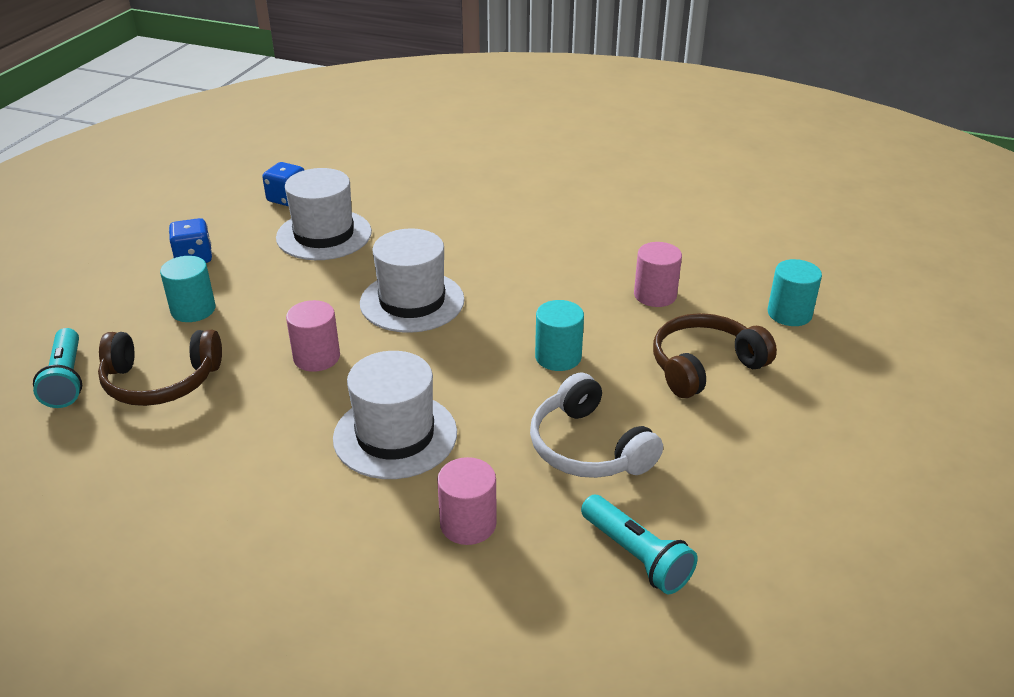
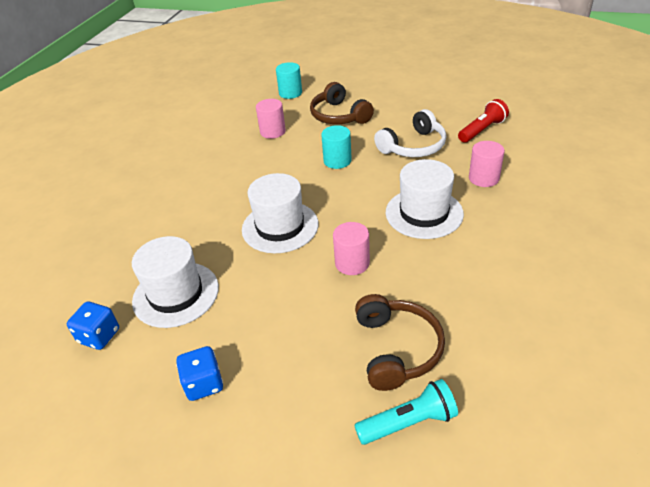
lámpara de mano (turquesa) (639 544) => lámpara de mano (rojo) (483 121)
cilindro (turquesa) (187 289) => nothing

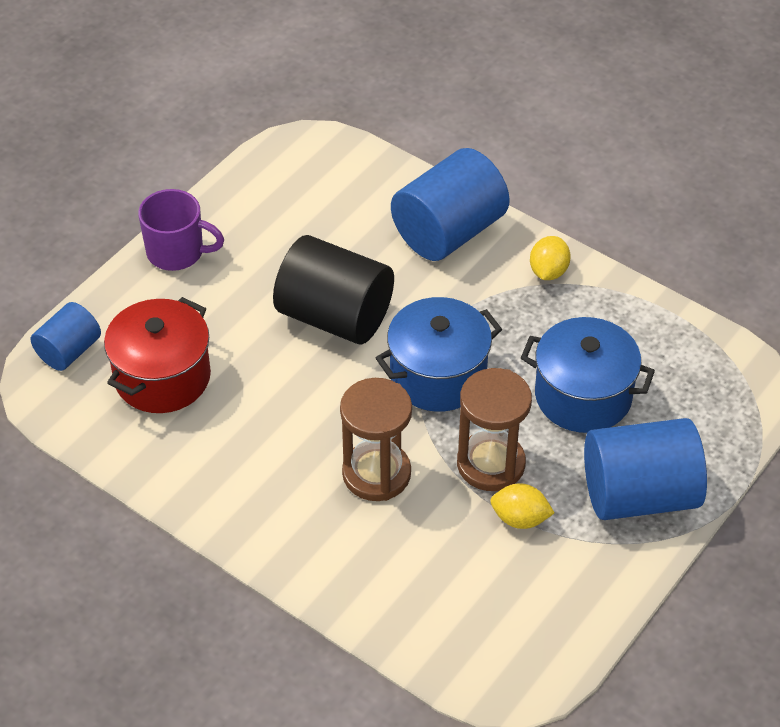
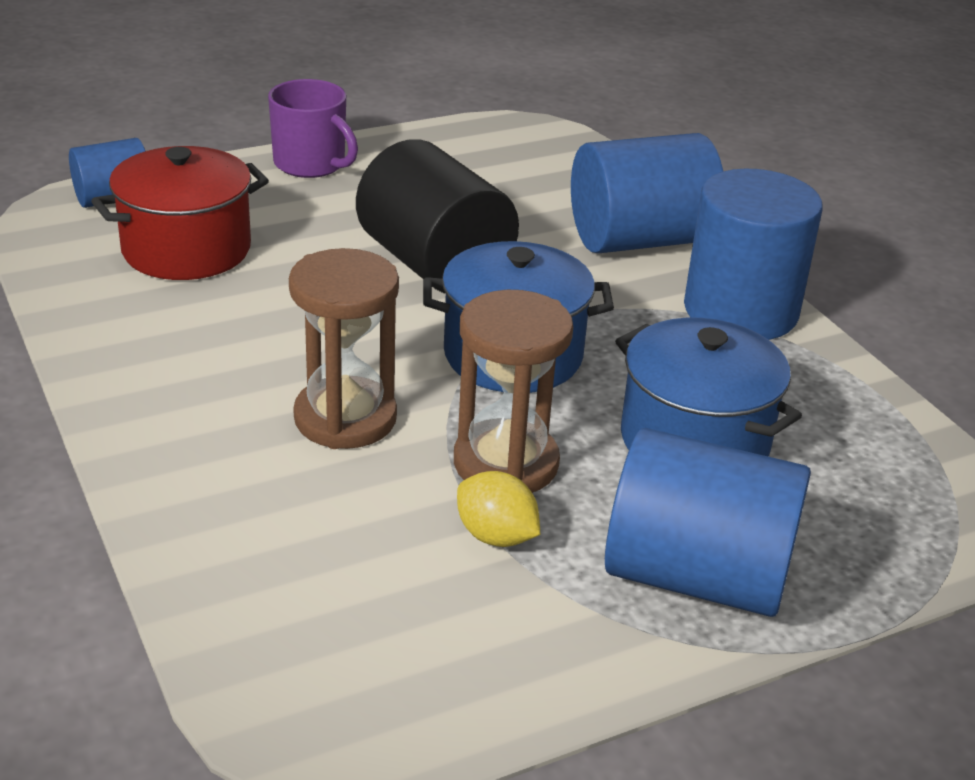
limón (amarillo) (550 258) => cilindro (azul) (753 254)

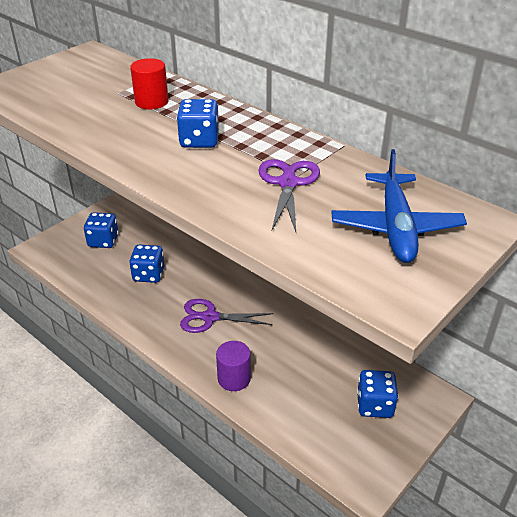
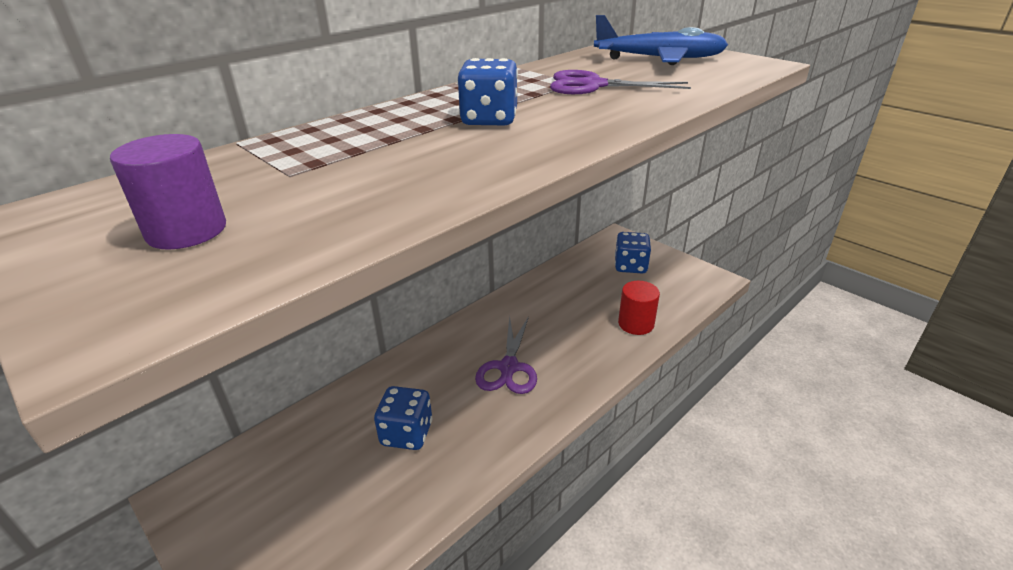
cilindro (morado) (233 366) => cilindro (morado) (168 192), moved
cilindro (rojo) (149 83) => cilindro (rojo) (639 308), moved
dado (azul) (101 230) => nothing

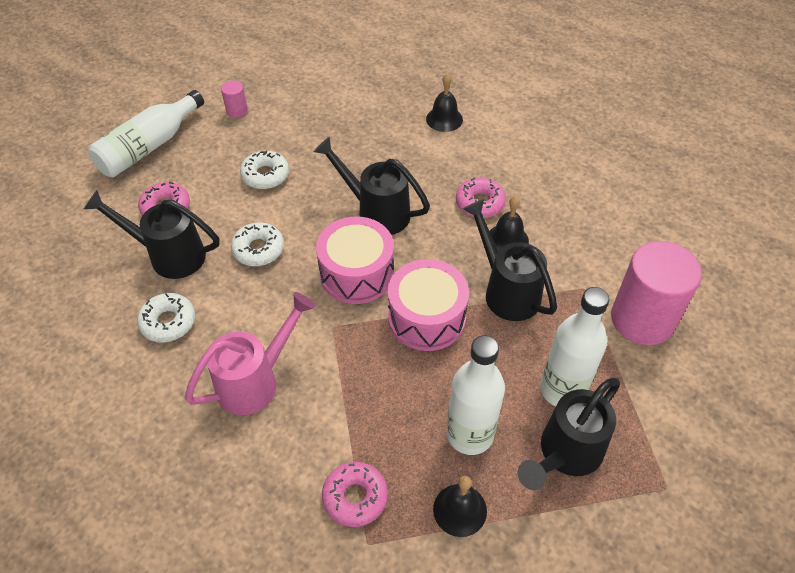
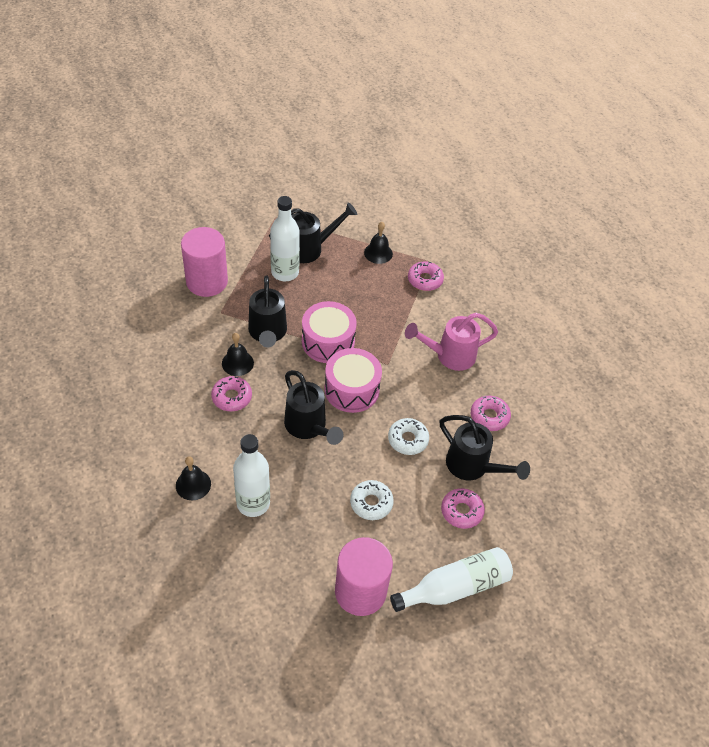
botella (blanco) (476 395) => botella (blanco) (251 475), moved
cilindro (rosa) (234 99) => cilindro (rosa) (364 576), x2.36
rosquilla (blanco) (166 318) => rosquilla (rosa) (491 413)

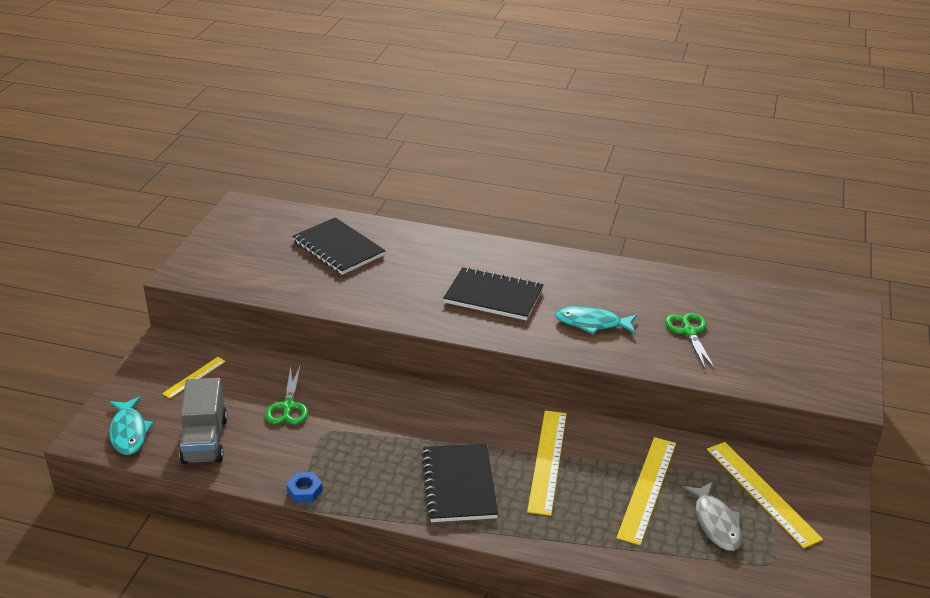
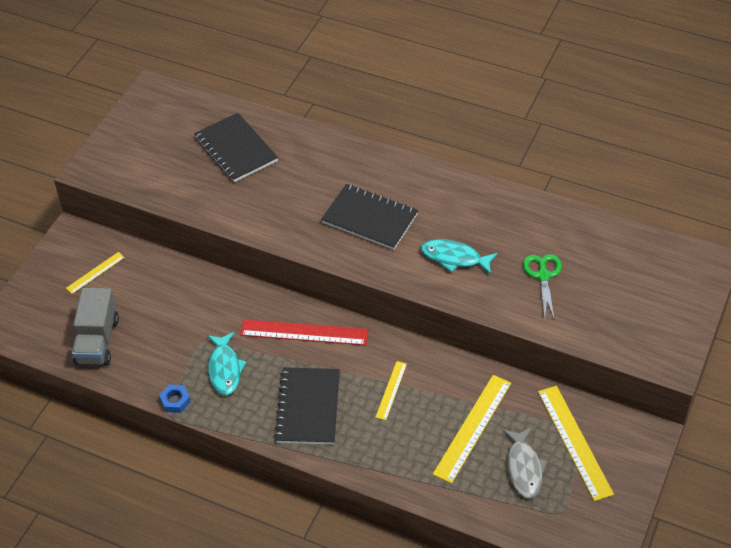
pez (turquesa) (131 425) => pez (turquesa) (226 364), moved
nothing => regla (rojo) (304 332)
regla (amarillo) (547 463) => regla (amarillo) (391 390), x0.54
tijeras (verde) (286 395) => nothing

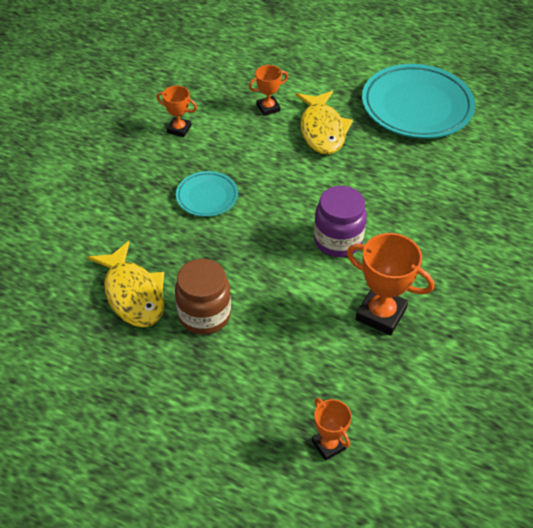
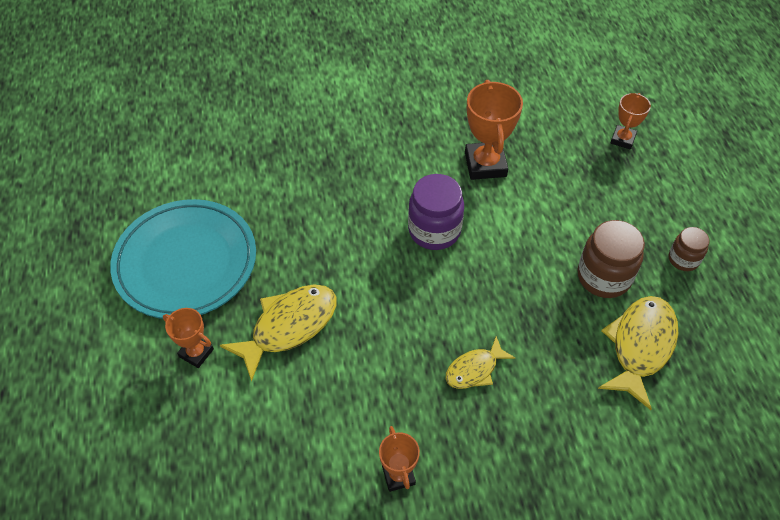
trofeo (naranja) (268 90) => trofeo (naranja) (188 338), moved
plato (turquesa) (207 194) => pez (amarillo) (480 362)
nothing => tarro (marrón) (689 249)

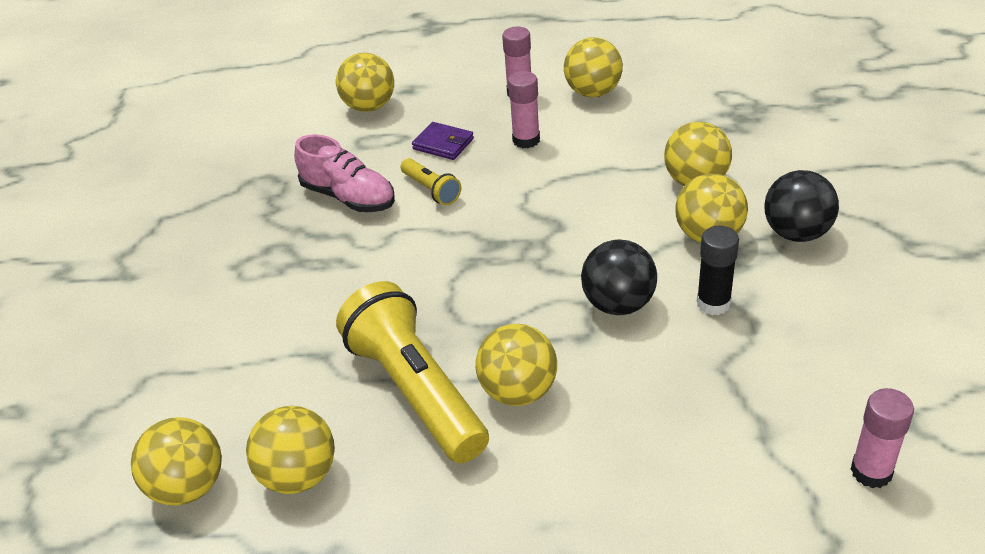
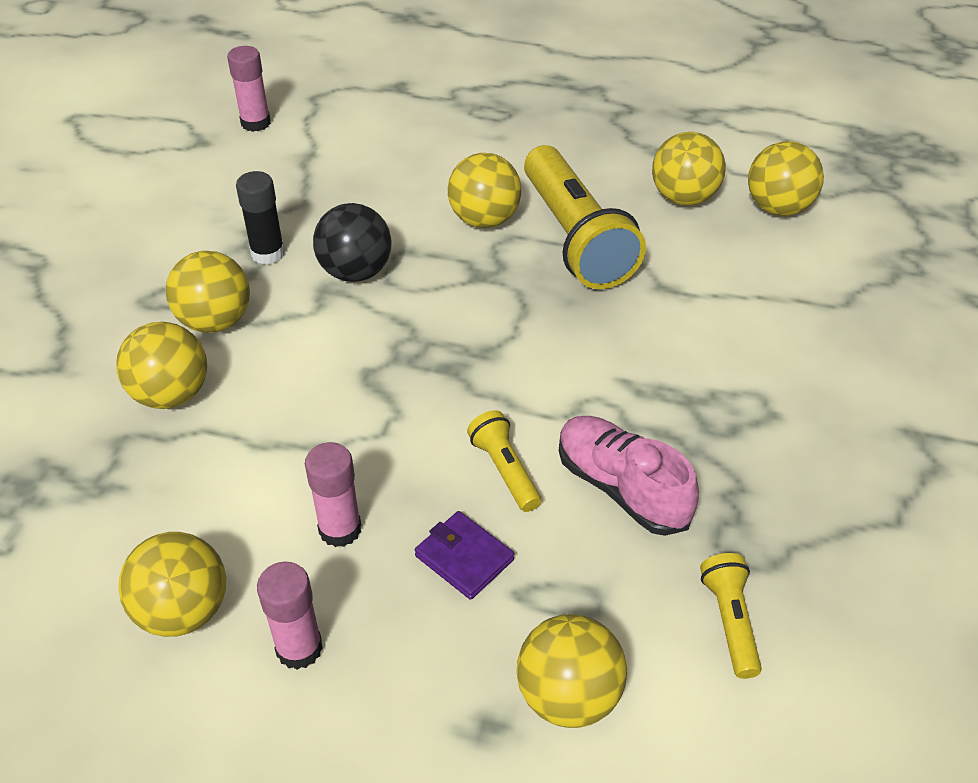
nothing => lámpara de mano (amarillo) (731 616)
pelota (negro) (801 206) => nothing

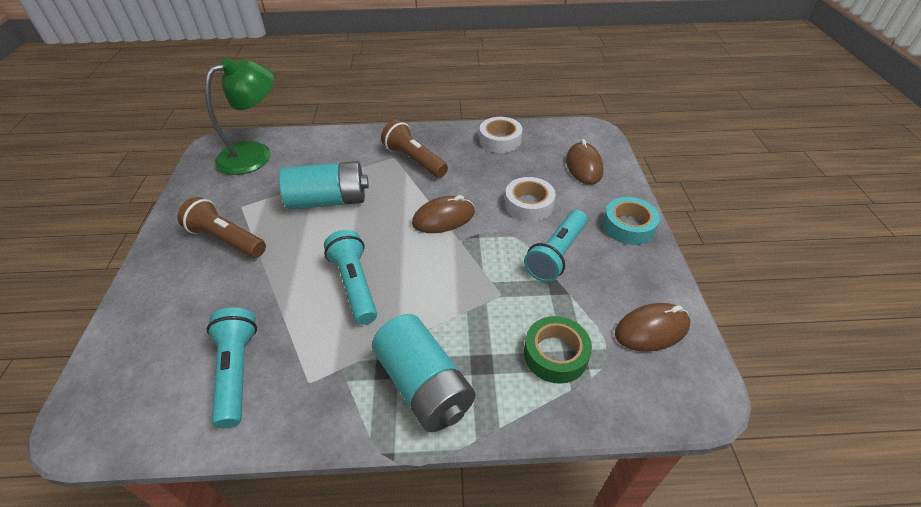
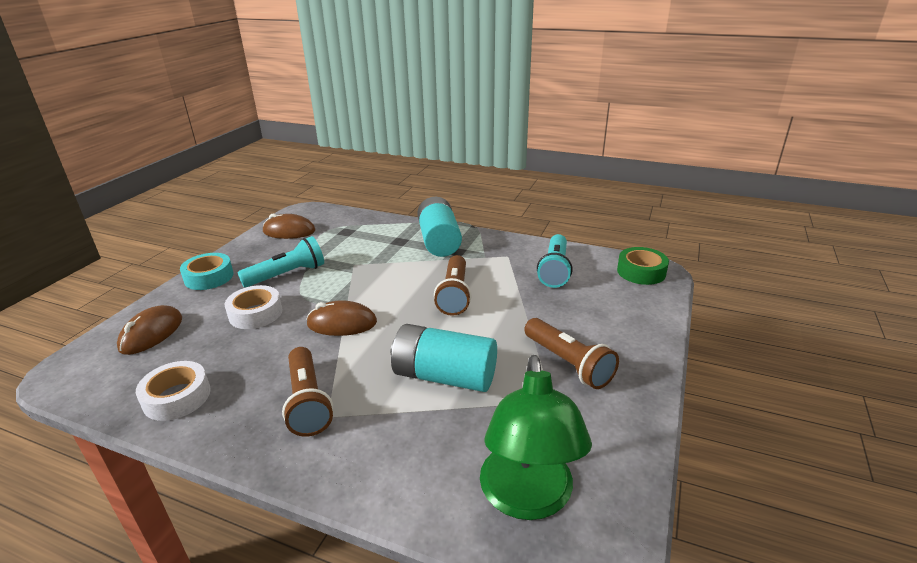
lámpara de mano (turquesa) (350 277) => lámpara de mano (marrón) (453 285)
lámpara (verde) (239 116) => lámpara (verde) (536 437), 75 degrees counterclockwise
cinta adhesiva (verde) (558 350) => cinta adhesiva (verde) (643 266), moved

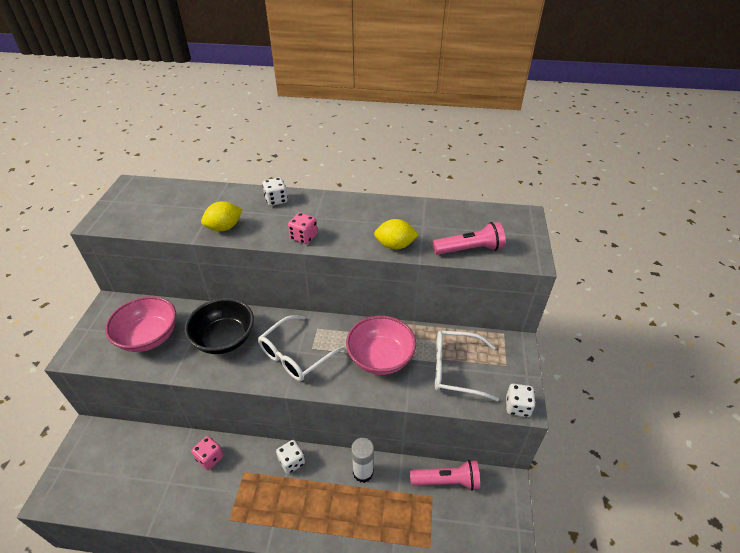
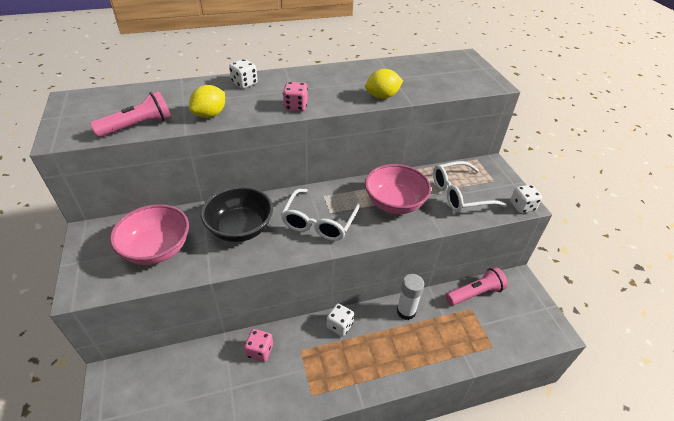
lámpara de mano (rosa) (469 238) => lámpara de mano (rosa) (130 114), moved

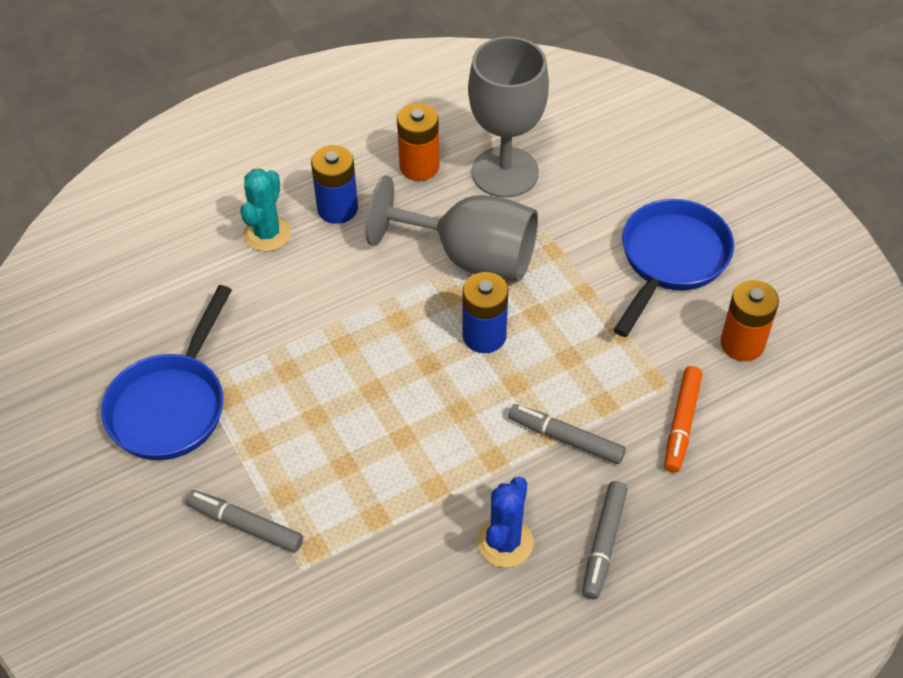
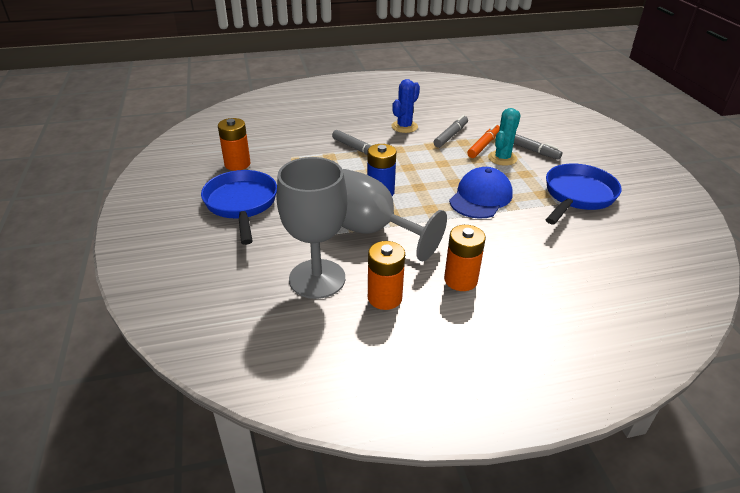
sartén (azul) (674 268) => sartén (azul) (239 207), 120 degrees clockwise
rotulador (gris) (605 540) => rotulador (gris) (451 131), moved
pila (azul) (334 184) => pila (naranja) (465 258)
nothing => gorra (azul) (481 193)
rotulador (naranja) (683 419) => rotulador (naranja) (483 141), moved
cactus (turquesa) (265 210) => cactus (turquesa) (504 137), moved

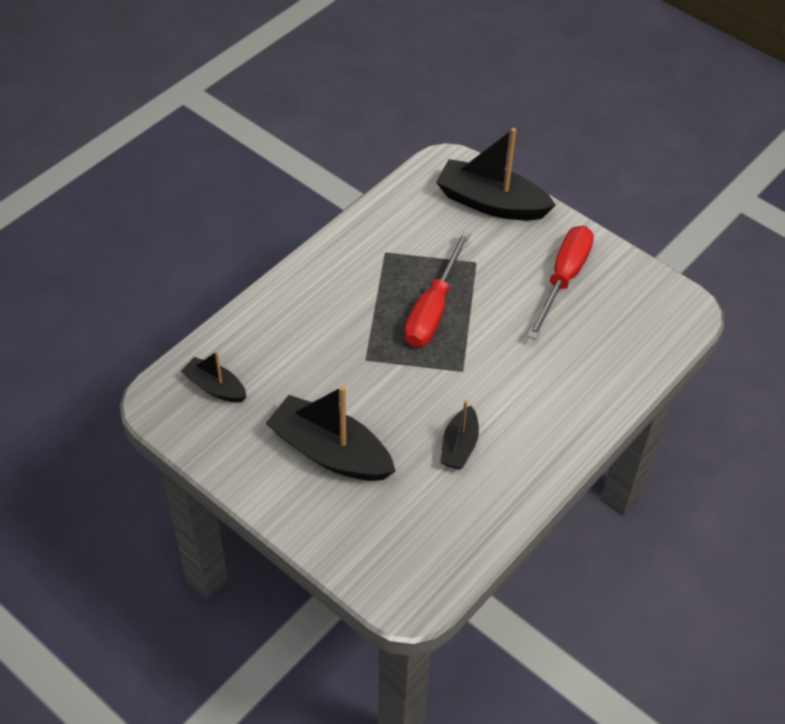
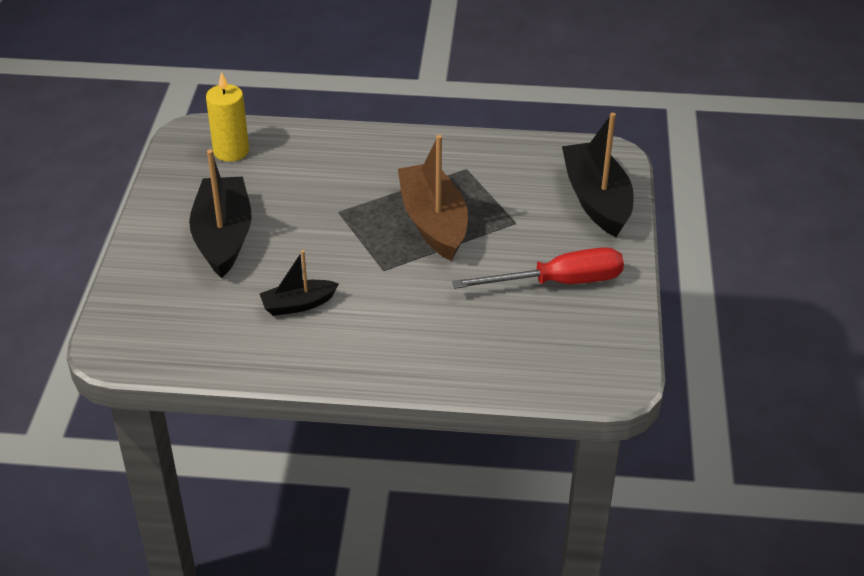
barco (negro) (214 376) => vela (amarillo) (227 117)
destornillador (rojo) (437 289) => barco (marrón) (433 198)

